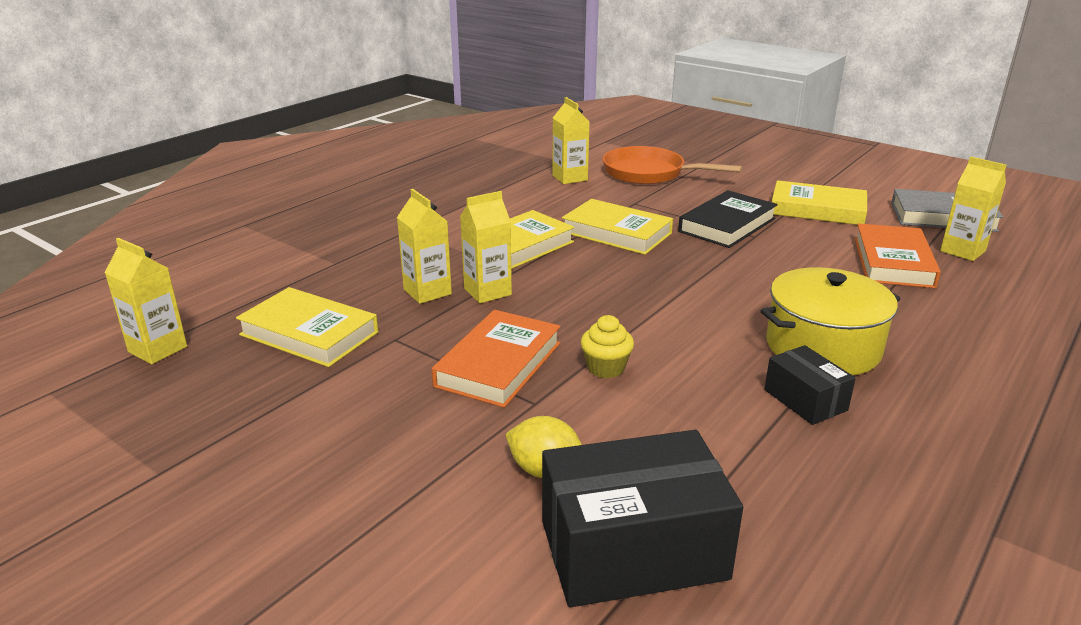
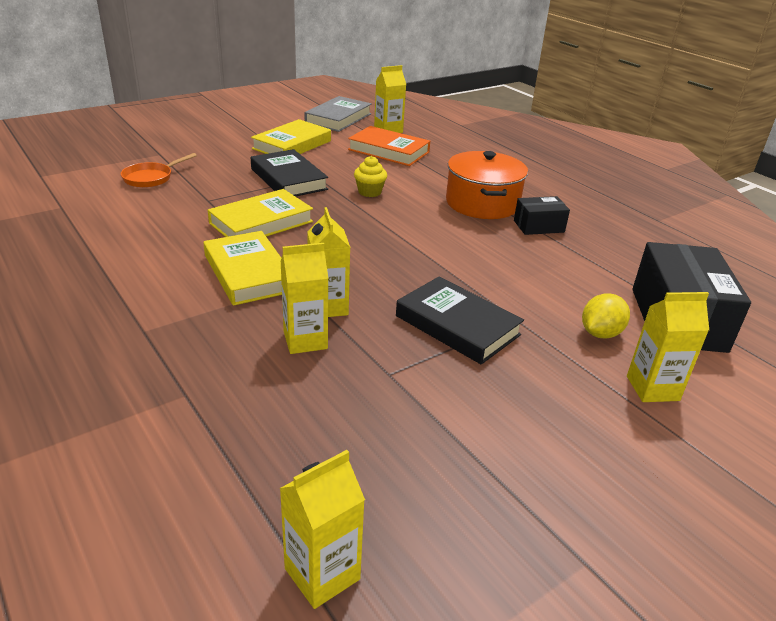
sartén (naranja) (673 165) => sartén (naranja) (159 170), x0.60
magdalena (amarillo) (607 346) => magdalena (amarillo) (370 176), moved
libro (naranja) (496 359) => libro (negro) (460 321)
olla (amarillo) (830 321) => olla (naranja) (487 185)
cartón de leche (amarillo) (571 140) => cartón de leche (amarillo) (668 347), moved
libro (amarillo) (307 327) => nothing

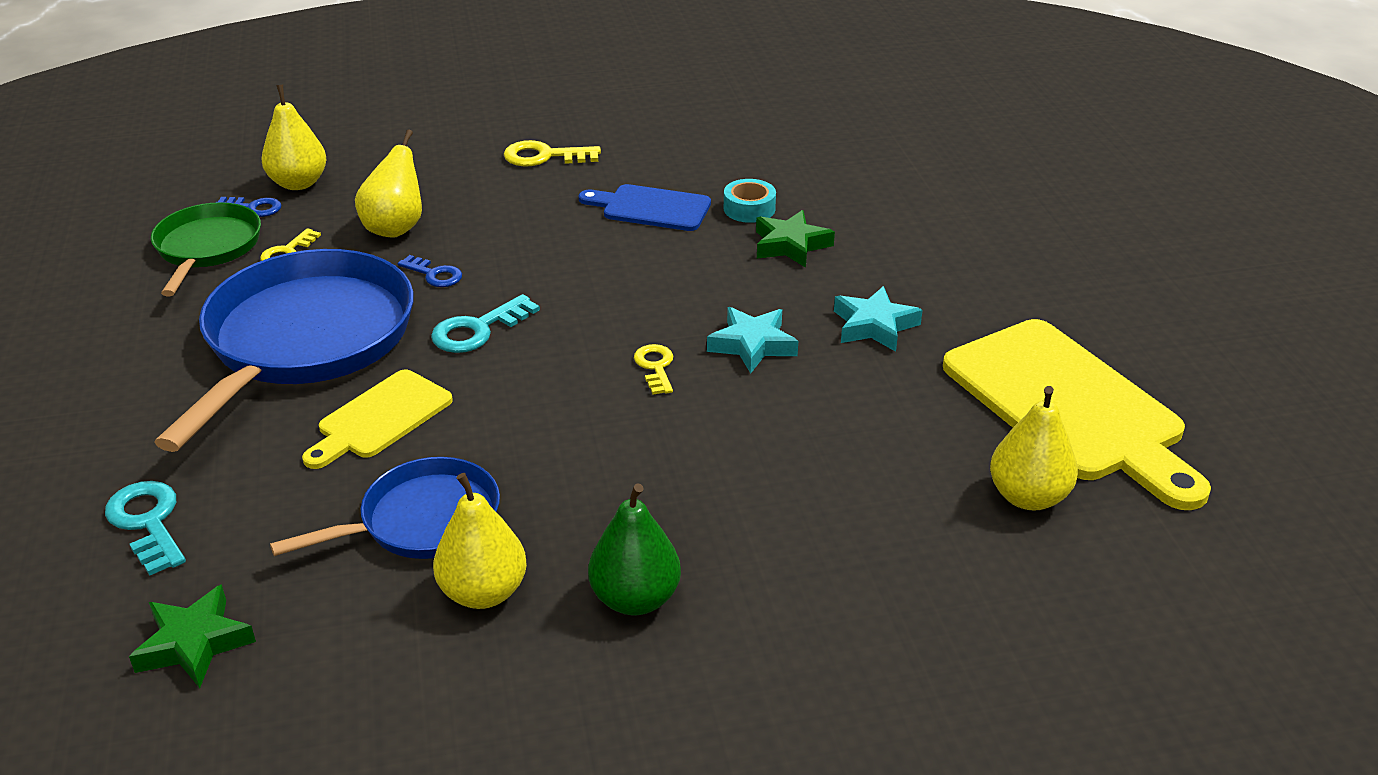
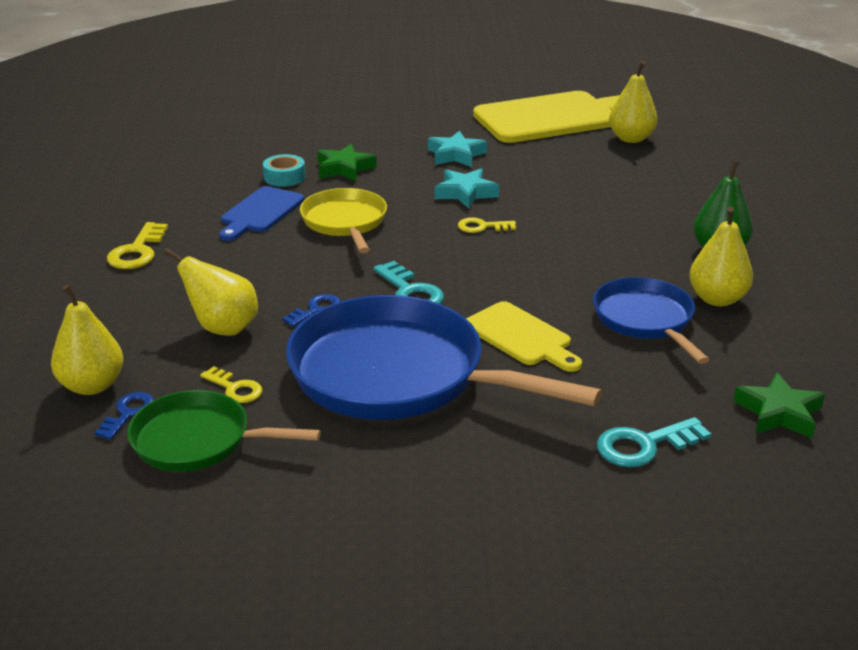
nothing => sartén (amarillo) (343 220)

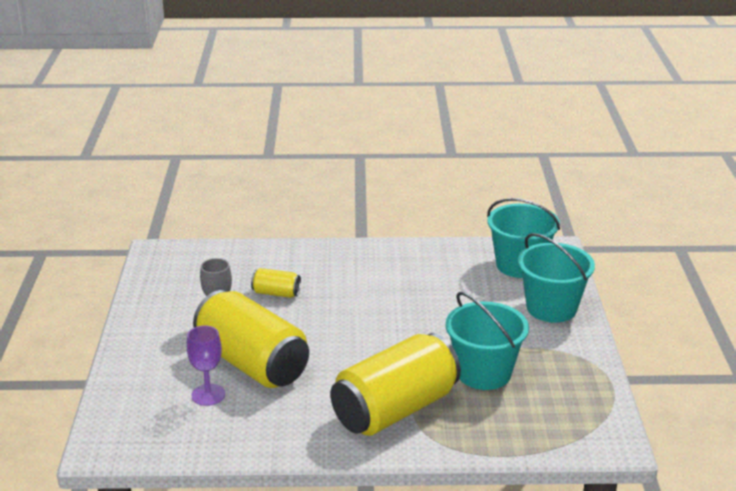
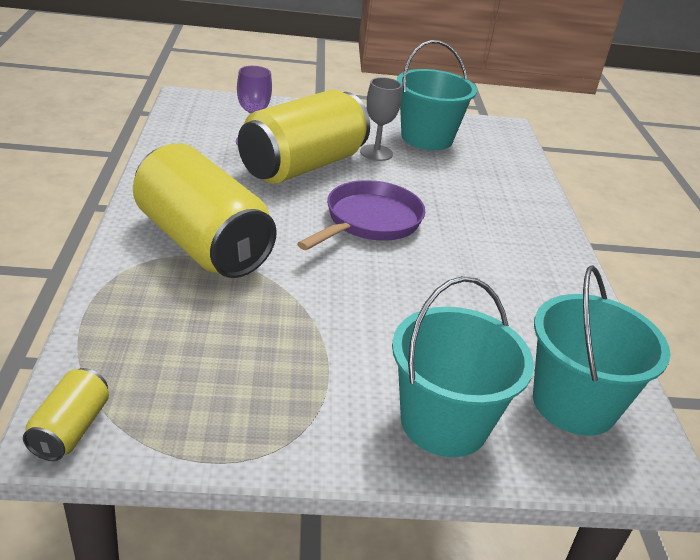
lata (amarillo) (276 283) => lata (amarillo) (66 414), moved
nothing => sartén (morado) (361 215)
balde (turquesa) (487 341) => balde (turquesa) (437 95), moved

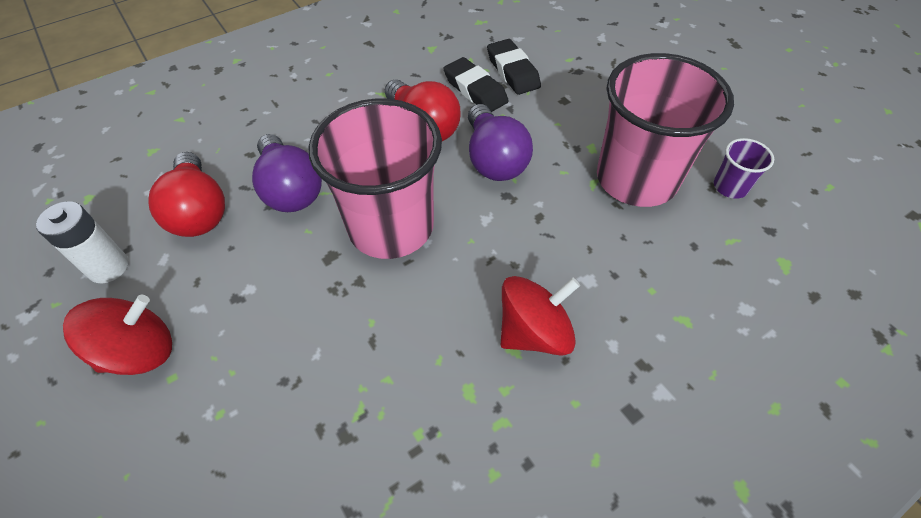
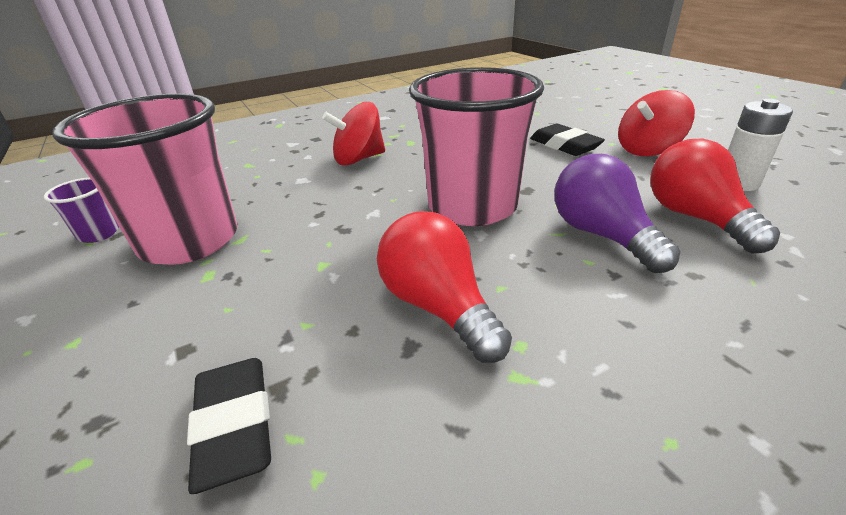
goma de borrar (negro) (476 84) => goma de borrar (negro) (567 140), moved
bombilla (morado) (500 142) => nothing

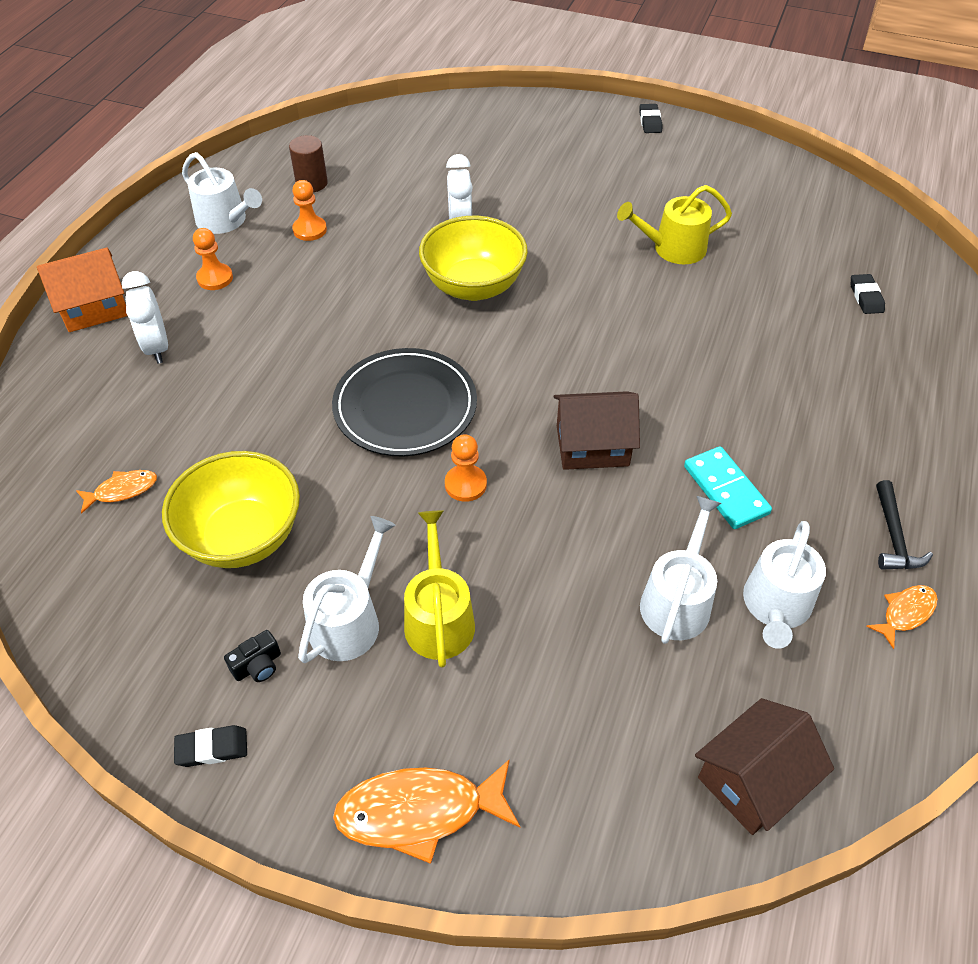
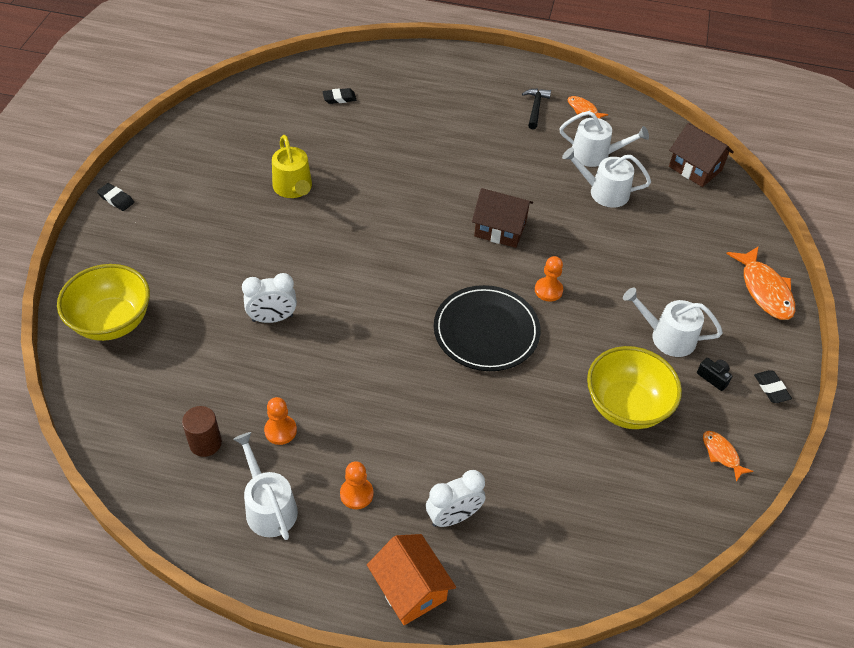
cuenco (amarillo) (473 258) => cuenco (amarillo) (103 302), moved
goma de borrar (negro) (650 118) => goma de borrar (negro) (115 197), 45 degrees clockwise
regadera (blanco) (222 193) => regadera (blanco) (265 486), 60 degrees counterclockwise
casa (marrón) (597 430) => casa (marrón) (502 218), 60 degrees counterclockwise
martillo (negro) (904 525) => martillo (negro) (536 109), 75 degrees counterclockwise
pez (naranja) (116 492) => pez (naranja) (728 456), moved
regadera (amarillo) (439 589) => nothing
ficha de dominó (turquesa) (728 487) => nothing

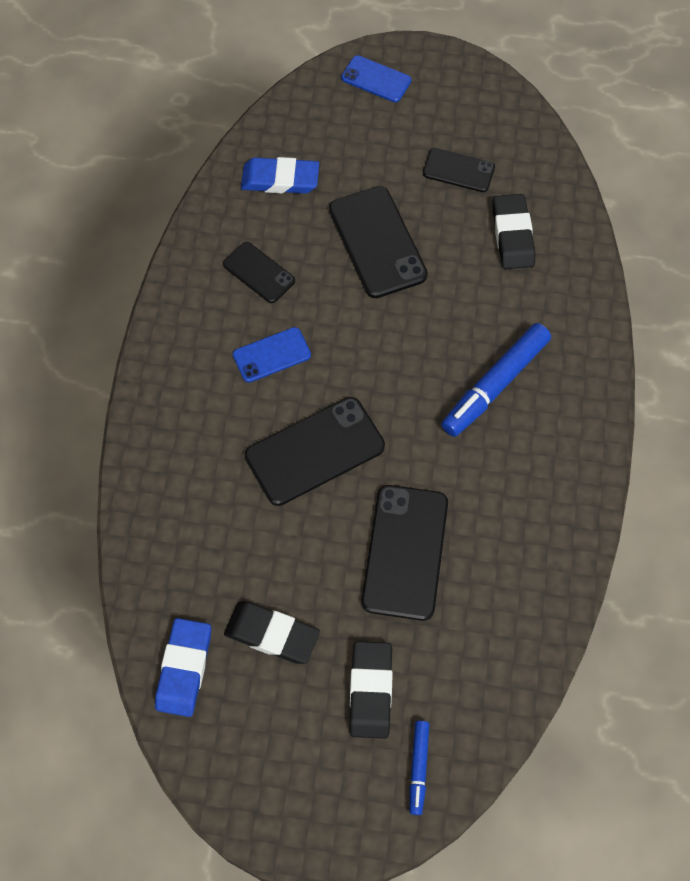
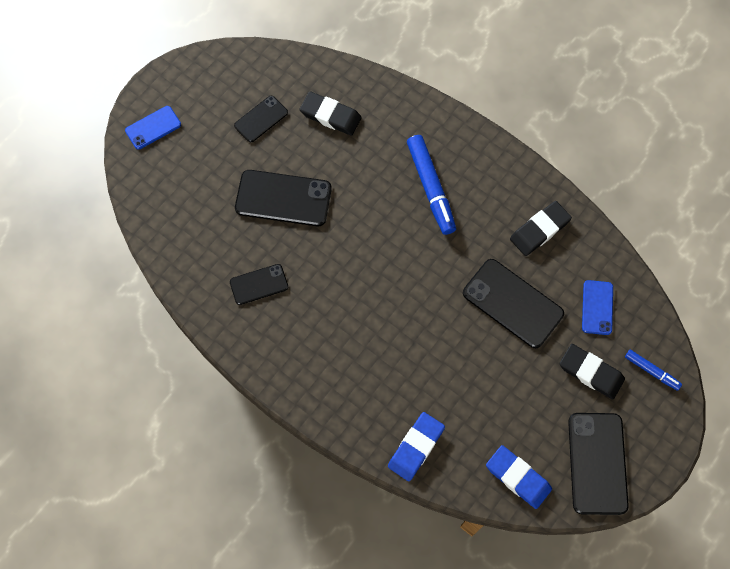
goma de borrar (azul) (280 175) => goma de borrar (azul) (416 446), moved
goma de borrar (negro) (272 633) => goma de borrar (negro) (541 228), moved
móvil (negro) (315 451) => móvil (negro) (598 464), moved
móvil (azul) (272 355) => móvil (azul) (597 307), moved

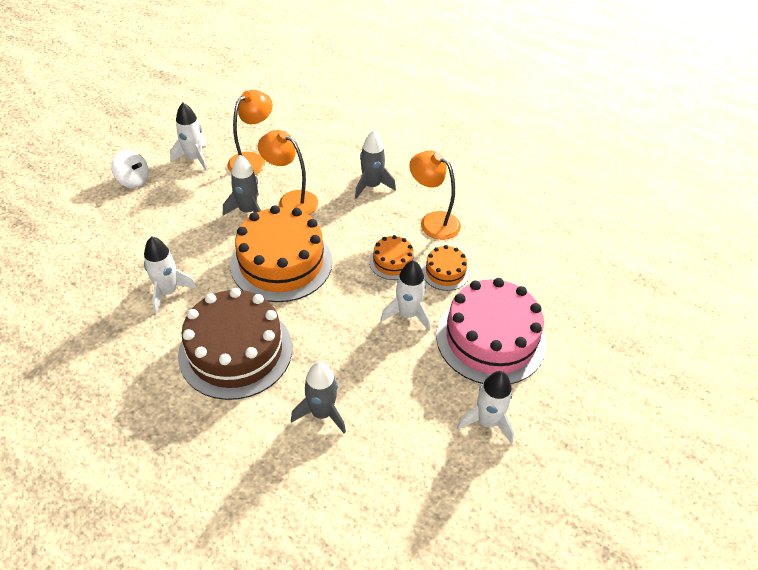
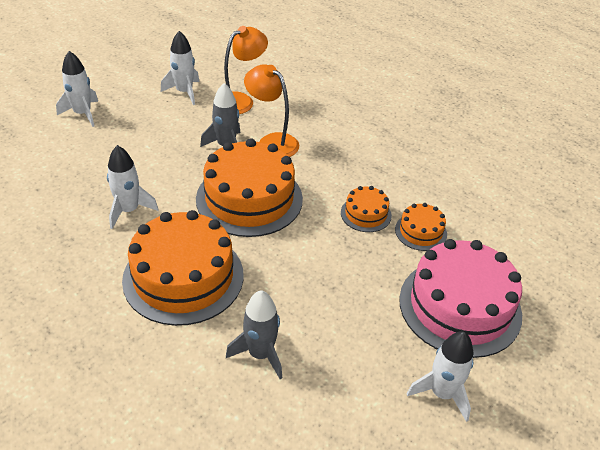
cohete (blanco) (405 295) => cohete (blanco) (77 89), moved
tarta (marrón) (235 344) => tarta (naranja) (183 268)
peonza (blanco) (130 169) => nothing
cohete (gris) (375 164) => nothing
lámpara (naranja) (435 195) => nothing

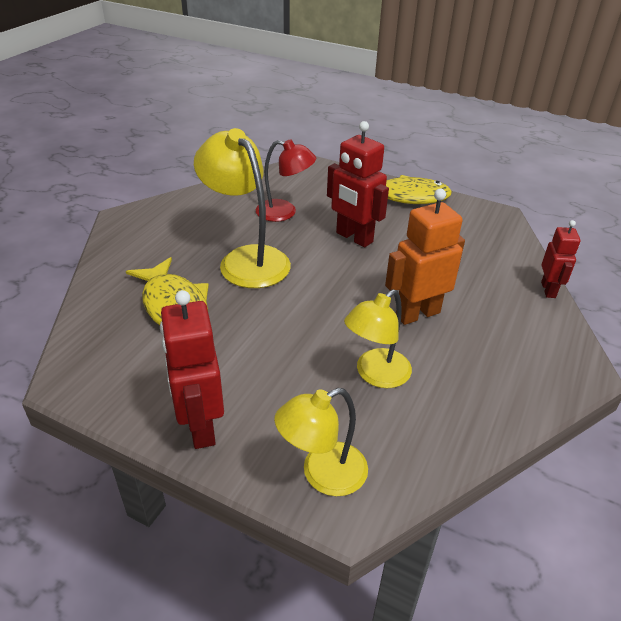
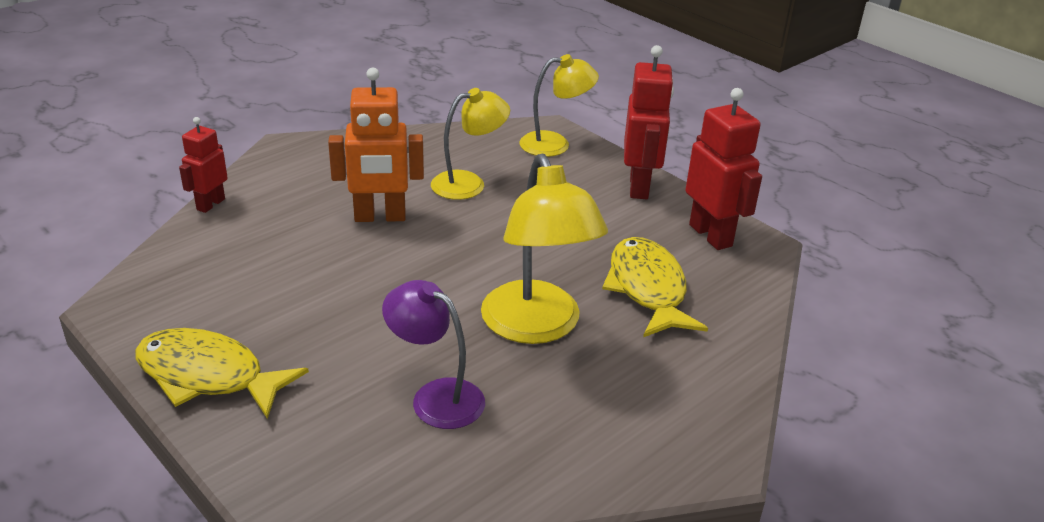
lámpara (rojo) (286 180) => lámpara (morado) (433 354)
robot (rojo) (358 184) => robot (rojo) (723 169), moved

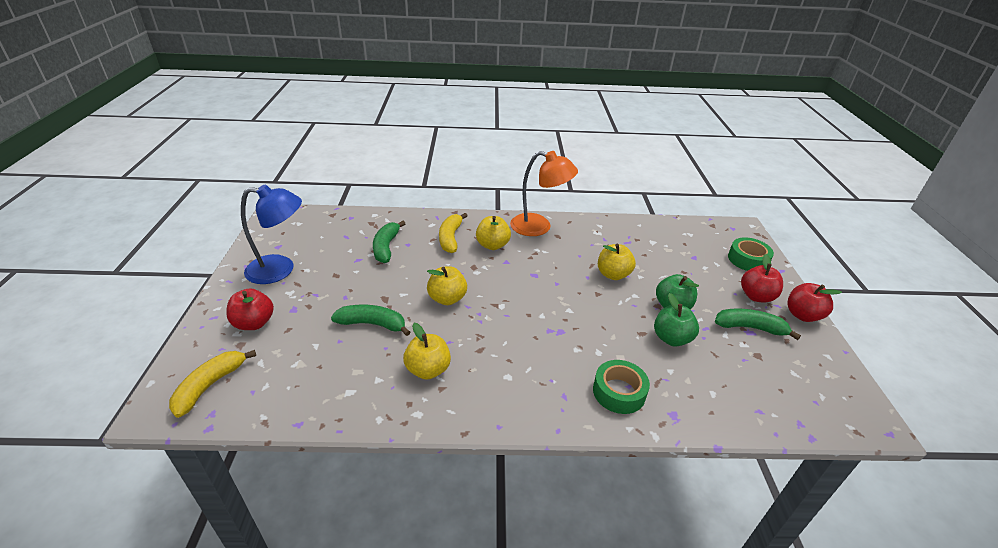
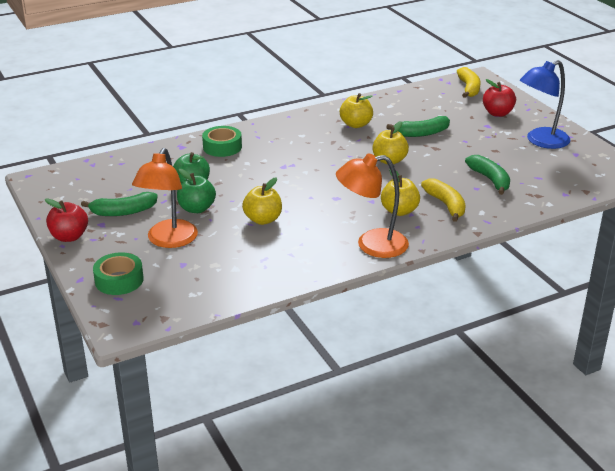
nothing => lámpara (naranja) (165 198)
manzana (rojo) (762 278) => nothing

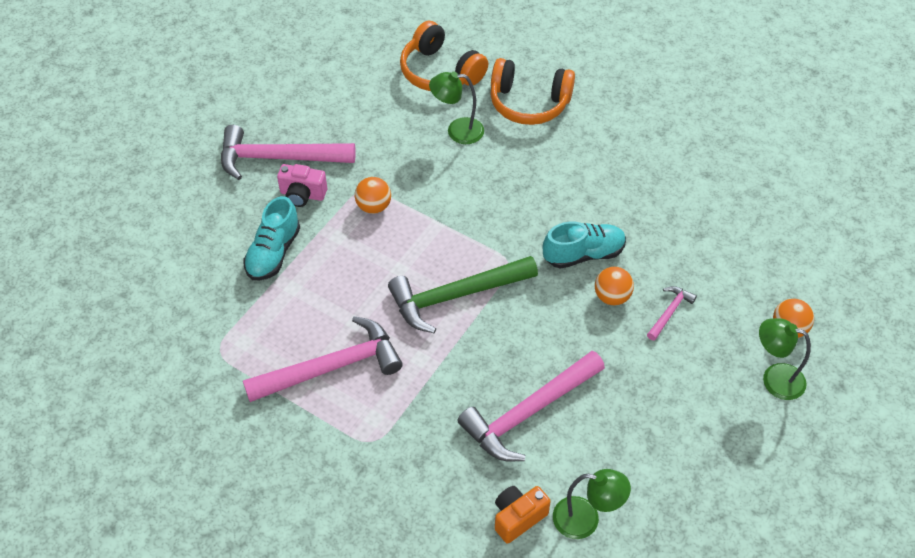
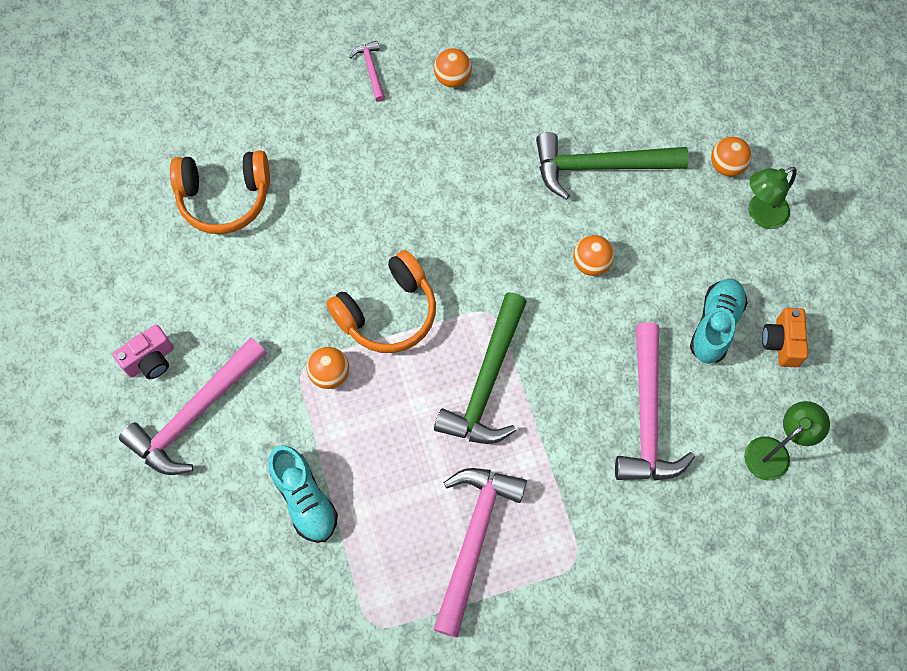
cámara (rosa) (302 185) => cámara (rosa) (143 352), moved
auriculares (naranja) (532 91) => auriculares (naranja) (381 301), moved
martillo (rosa) (672 313) => martillo (rosa) (367 71), moved
nothing => pelota (naranja) (453 68)
nothing => martillo (verde) (612 166)
zapato (turquesa) (584 245) => zapato (turquesa) (719 321), moved
cámara (naranja) (523 515) => cámara (naranja) (785 337), moved
lámpara (verde) (456 108) => nothing

